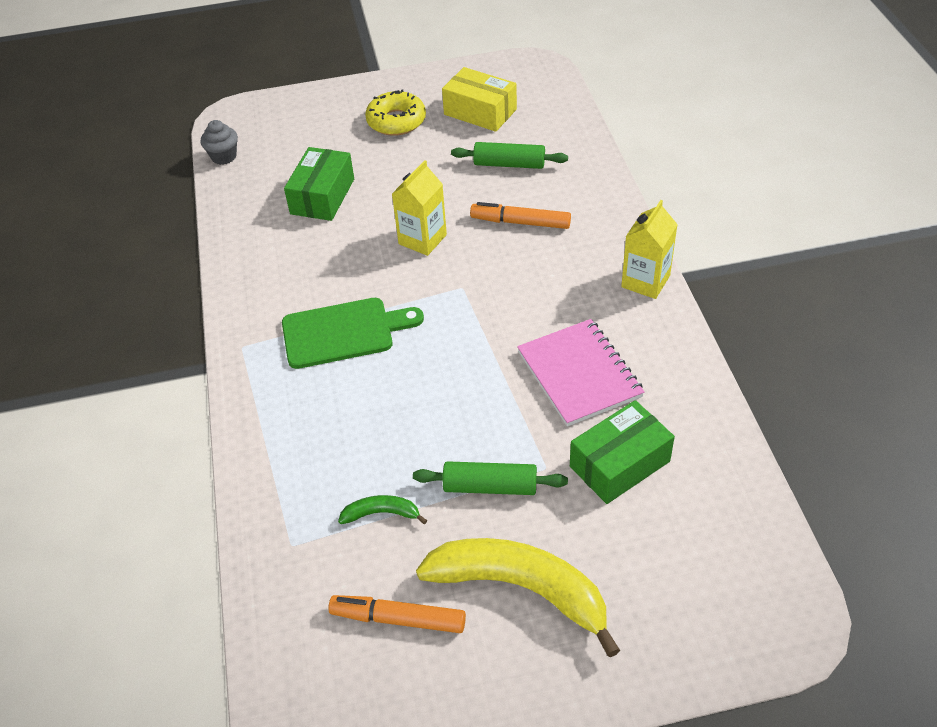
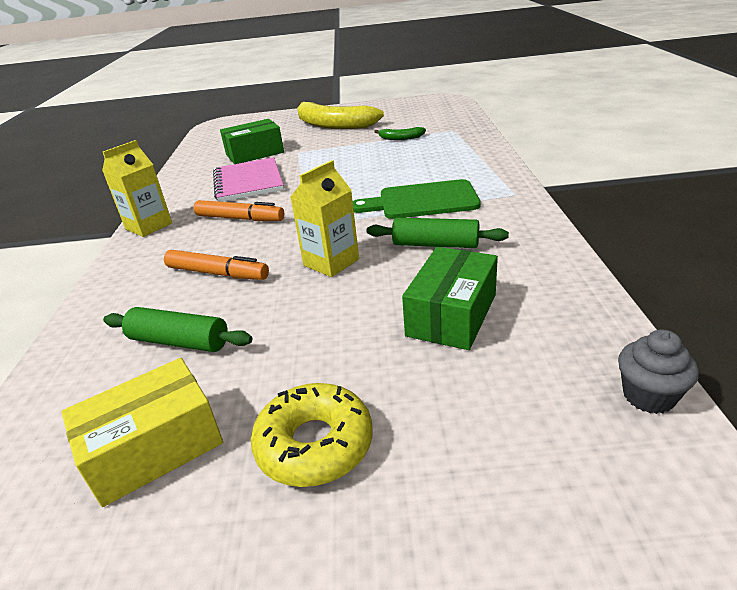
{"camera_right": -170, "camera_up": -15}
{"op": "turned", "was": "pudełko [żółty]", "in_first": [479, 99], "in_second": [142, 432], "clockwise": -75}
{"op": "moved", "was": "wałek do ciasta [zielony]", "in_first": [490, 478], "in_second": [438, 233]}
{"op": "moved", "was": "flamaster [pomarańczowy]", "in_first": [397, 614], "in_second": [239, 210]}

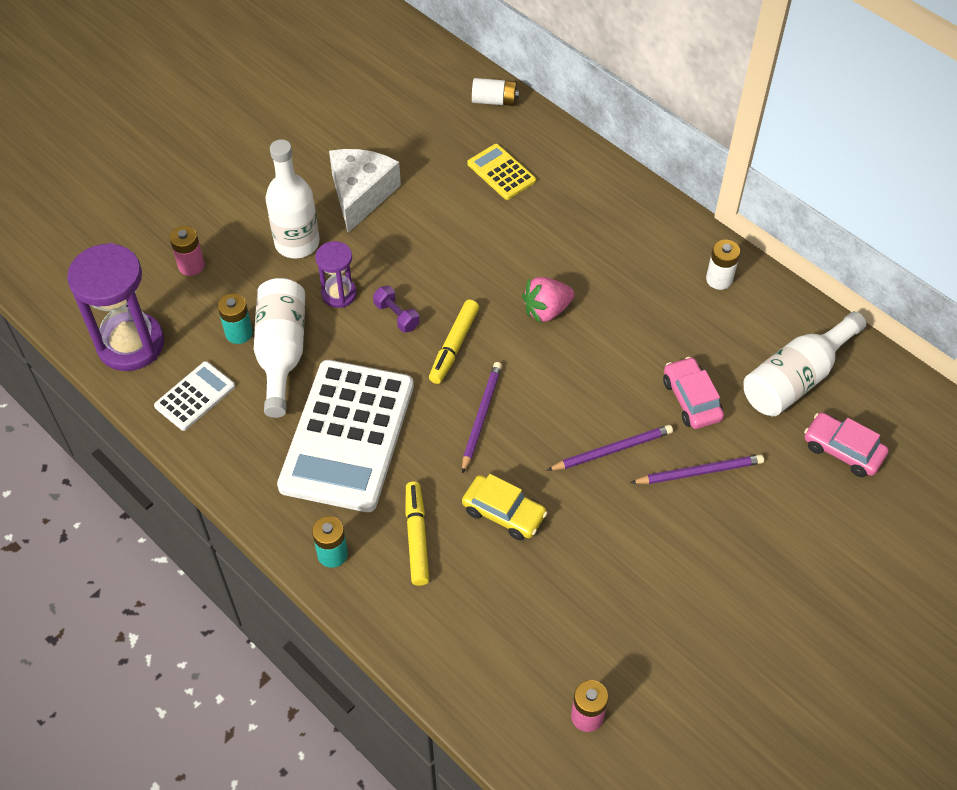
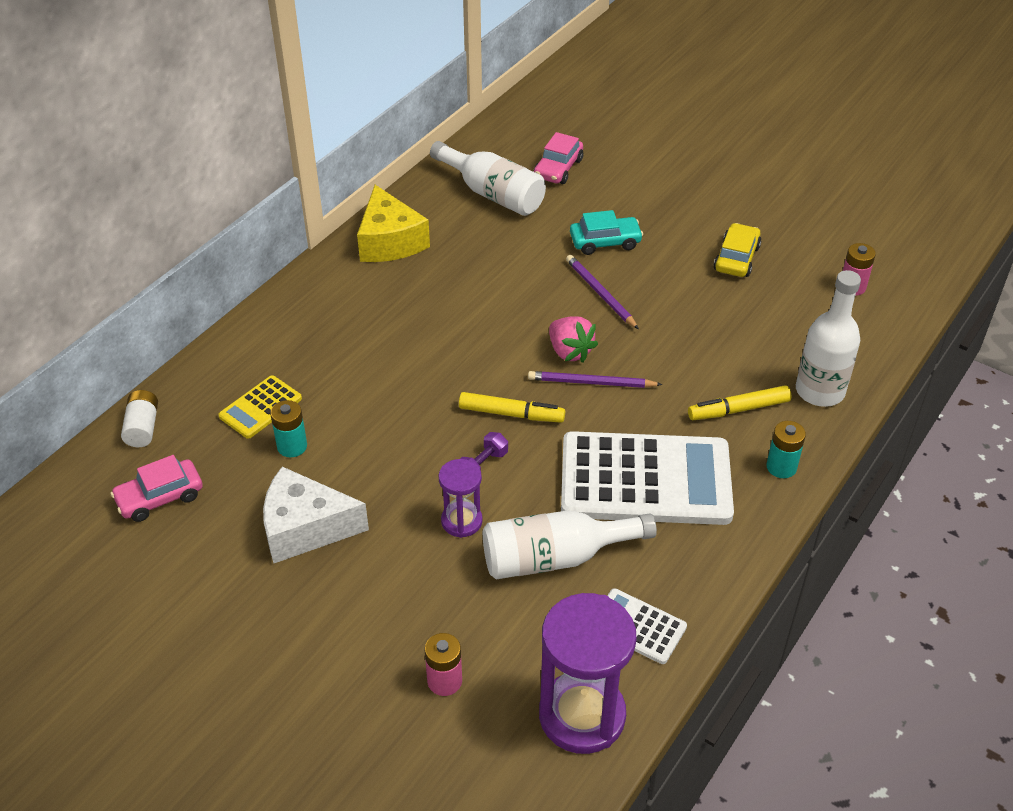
{"camera_right": -100, "camera_up": -10}
{"op": "moved", "was": "butelka [biały]", "in_first": [292, 199], "in_second": [828, 338]}
{"op": "replaced", "was": "bateria [biały]", "now": "ser [żółty]", "in_first": [723, 265], "in_second": [393, 223]}
{"op": "moved", "was": "truskawka [różowy]", "in_first": [548, 300], "in_second": [573, 339]}
{"op": "moved", "was": "bateria [turkusowy]", "in_first": [235, 318], "in_second": [288, 428]}
{"op": "moved", "was": "samochód [różowy]", "in_first": [693, 393], "in_second": [157, 488]}
{"op": "replaced", "was": "ołówek [fioletowy]", "now": "samochód [turkusowy]", "in_first": [697, 469], "in_second": [606, 232]}
{"op": "moved", "was": "samochód [żółty]", "in_first": [504, 507], "in_second": [737, 250]}

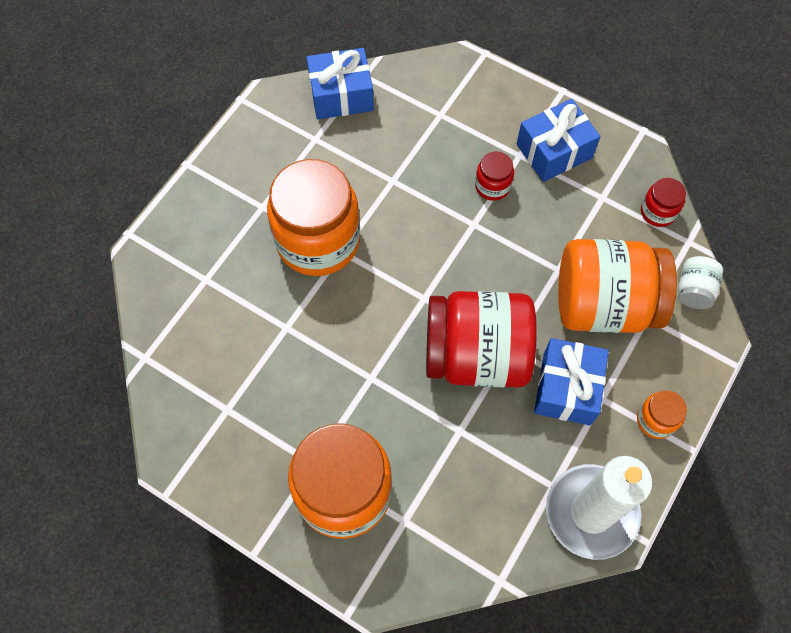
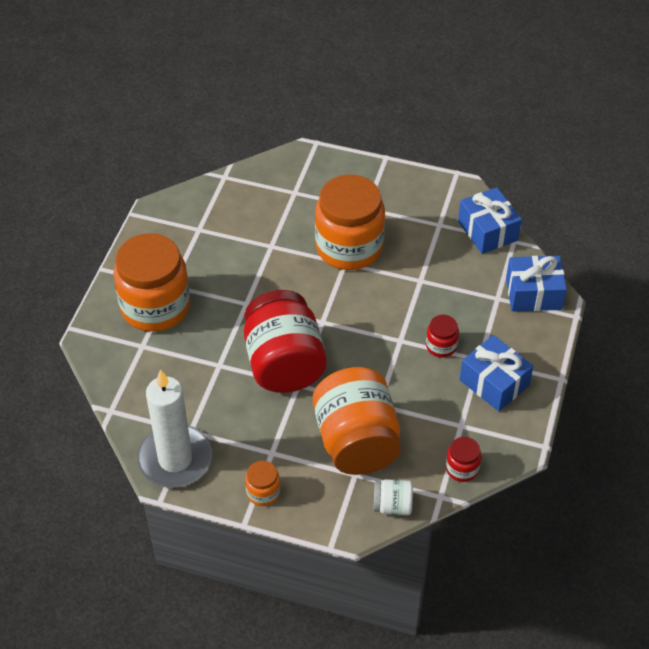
{"camera_right": 75, "camera_up": -15}
{"op": "moved", "was": "prezent [niebieski]", "in_first": [571, 381], "in_second": [536, 284]}

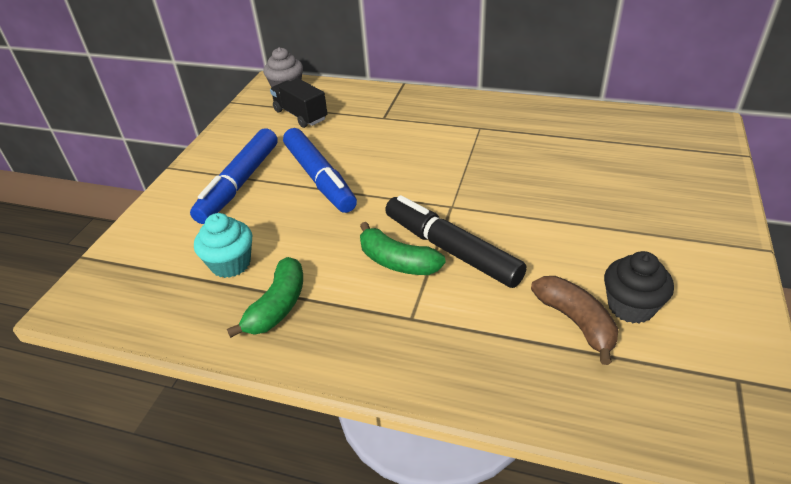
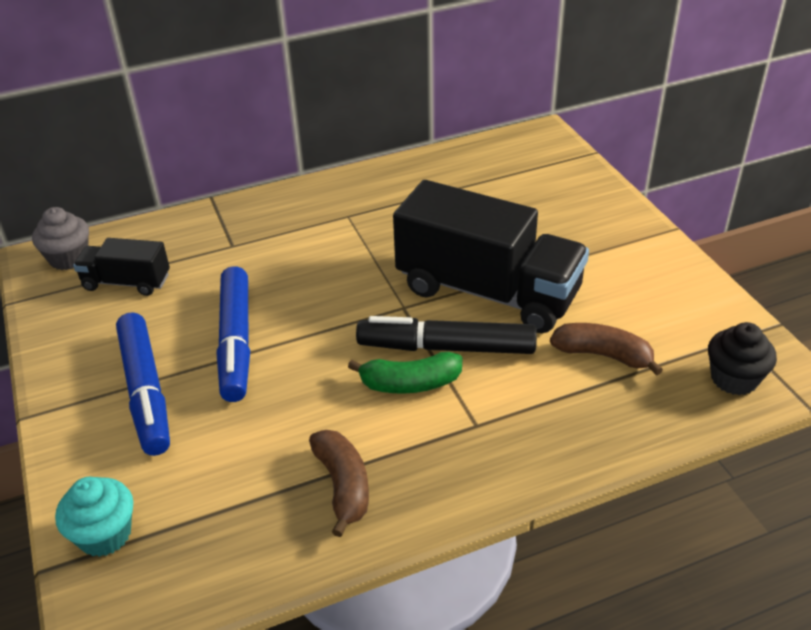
{"camera_right": -40, "camera_up": 0}
{"op": "turned", "was": "flamaster [niebieski]", "in_first": [320, 170], "in_second": [233, 334], "clockwise": 60}
{"op": "moved", "was": "muffinka [turkusowy]", "in_first": [223, 245], "in_second": [94, 517]}
{"op": "moved", "was": "muffinka [czarny]", "in_first": [639, 287], "in_second": [742, 358]}
{"op": "recoloured", "was": "banan [zielony]", "now": "banan [brązowy]", "in_first": [265, 297], "in_second": [339, 483]}
{"op": "added", "now": "ciężarówka [czarny]", "in_second": [491, 256]}

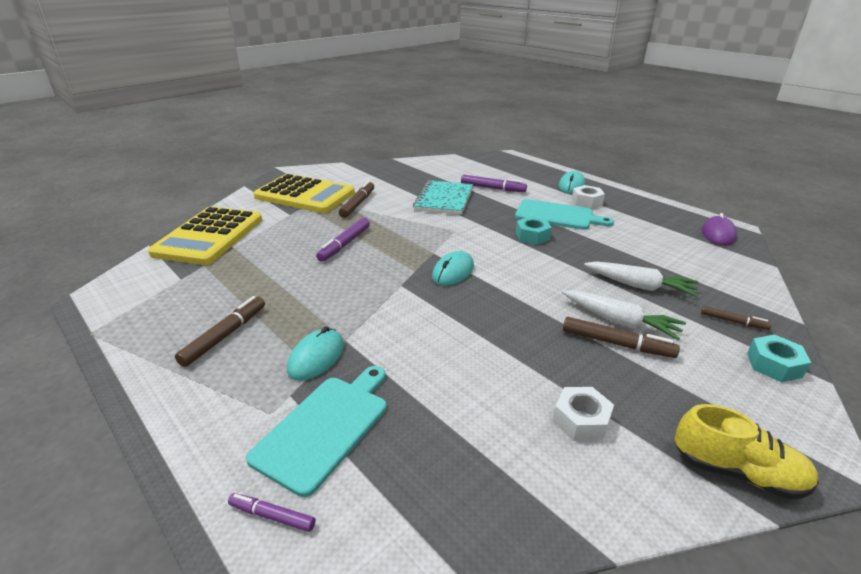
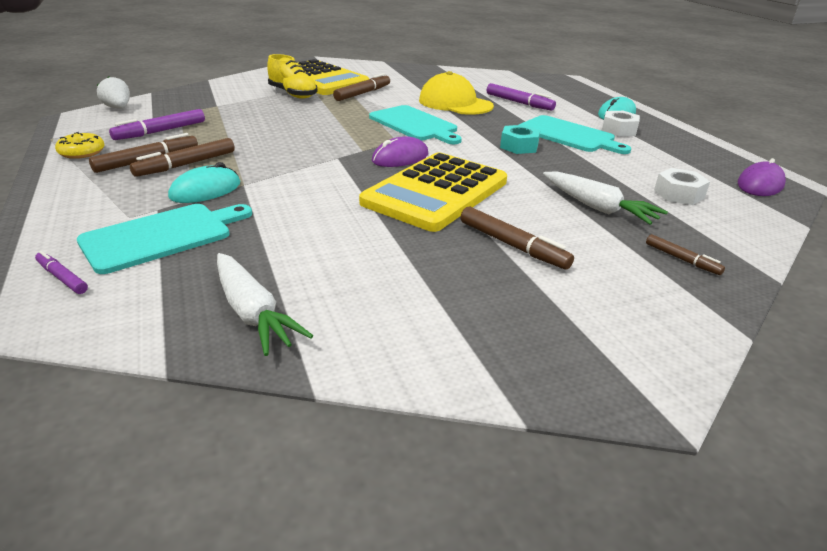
{"camera_right": 20, "camera_up": 0}
{"op": "replaced", "was": "zeszyt [turkusowy]", "now": "czapka [żółty]", "in_first": [443, 197], "in_second": [456, 93]}
{"op": "moved", "was": "kalkulator [żółty]", "in_first": [205, 236], "in_second": [433, 192]}
{"op": "moved", "was": "flamaster [fioletowy]", "in_first": [343, 240], "in_second": [157, 124]}
{"op": "recoloured", "was": "myszka [turkusowy]", "now": "myszka [fioletowy]", "in_first": [453, 268], "in_second": [400, 151]}
{"op": "moved", "was": "marchewka [biały]", "in_first": [624, 315], "in_second": [265, 304]}
{"op": "removed", "was": "nakrętka [turkusowy]", "in_first": [779, 358]}
{"op": "moved", "was": "nakrętka [biały]", "in_first": [583, 414], "in_second": [682, 186]}
{"op": "moved", "was": "but [żółty]", "in_first": [747, 451], "in_second": [292, 76]}
{"op": "added", "now": "truskawka [biały]", "in_second": [113, 92]}
{"op": "added", "now": "deska do krojenia [turkusowy]", "in_second": [415, 124]}
{"op": "added", "now": "donut [żółty]", "in_second": [79, 145]}
{"op": "added", "now": "flamaster [brązowy]", "in_second": [182, 157]}

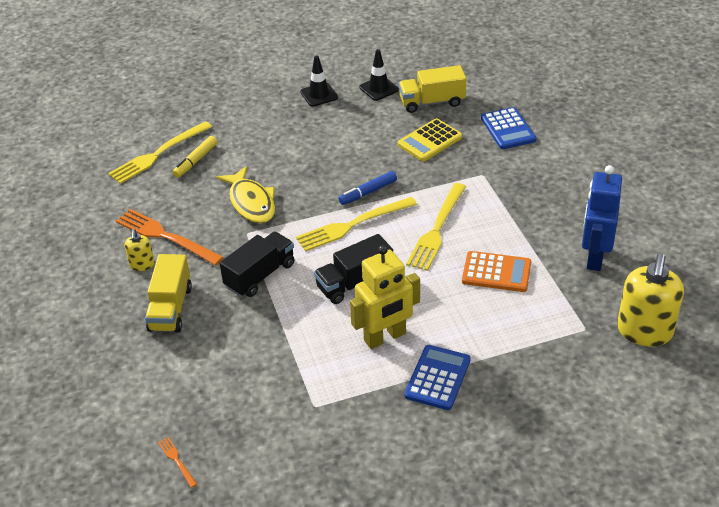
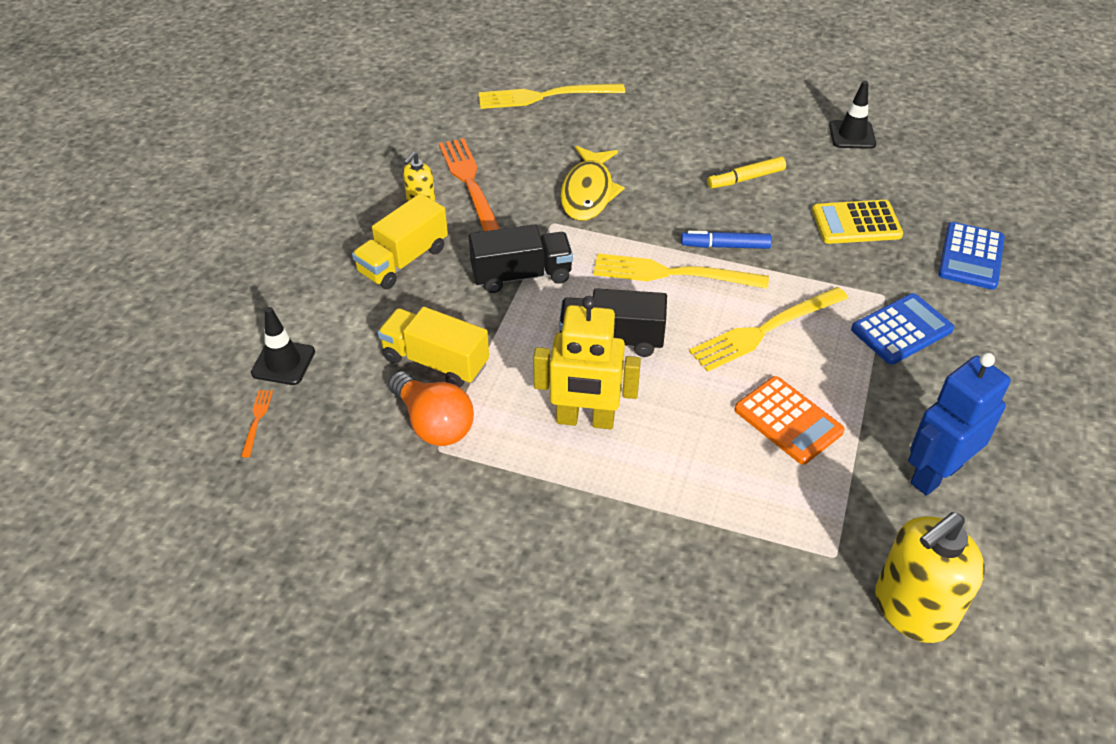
{"camera_right": 35, "camera_up": 5}
{"op": "moved", "was": "pachołek [czarny]", "in_first": [319, 81], "in_second": [283, 346]}
{"op": "moved", "was": "ciężarówka [żółty]", "in_first": [432, 89], "in_second": [433, 347]}
{"op": "moved", "was": "flamaster [żółty]", "in_first": [194, 157], "in_second": [746, 172]}
{"op": "moved", "was": "kalkulator [niebieski]", "in_first": [438, 377], "in_second": [902, 329]}
{"op": "added", "now": "żarówka [pomarańczowy]", "in_second": [431, 408]}

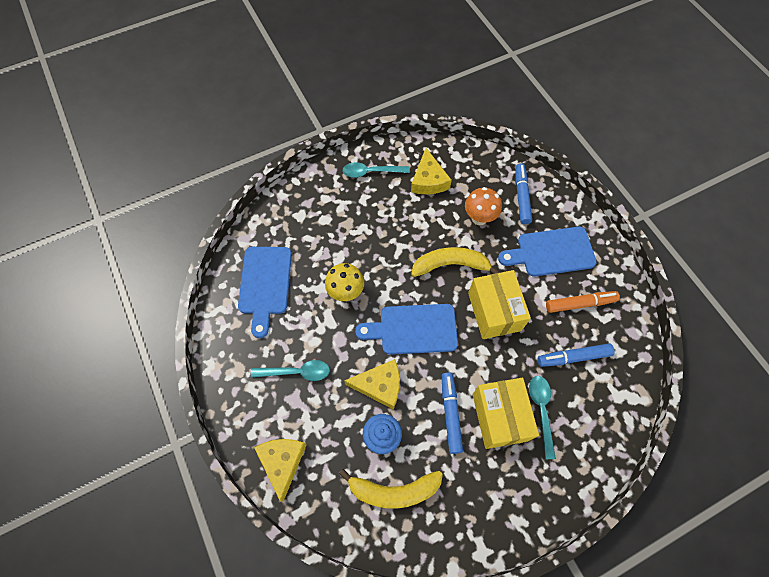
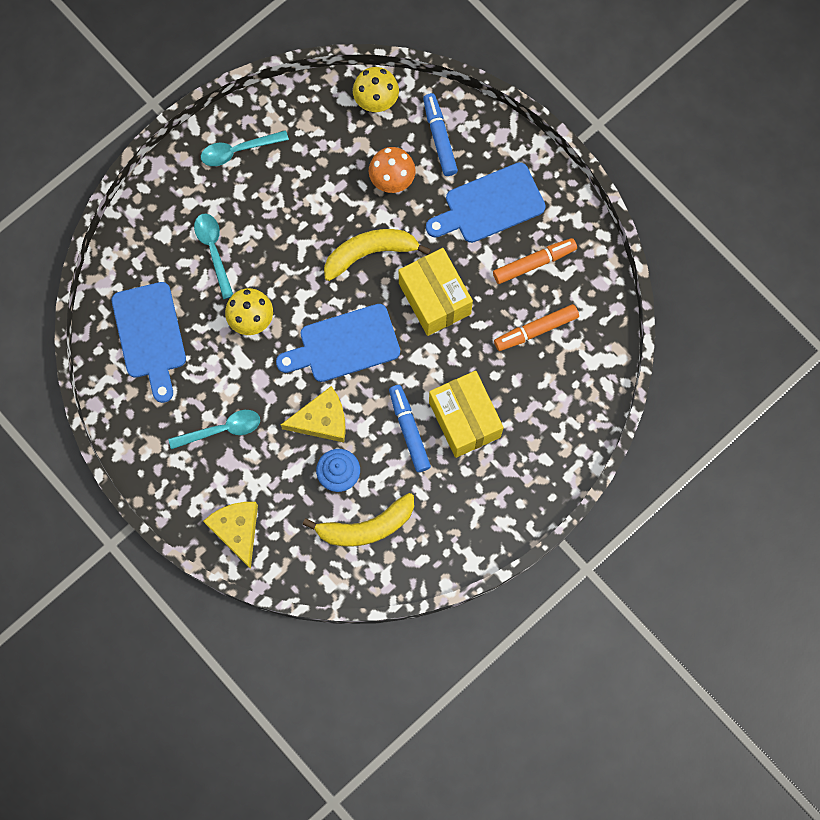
{"camera_right": -15, "camera_up": 10}
{"op": "removed", "was": "ser [żółty]", "in_first": [431, 171]}
{"op": "recoloured", "was": "flamaster [niebieski]", "now": "flamaster [pomarańczowy]", "in_first": [576, 355], "in_second": [536, 327]}
{"op": "moved", "was": "łyżka [turkusowy]", "in_first": [542, 417], "in_second": [213, 256]}
{"op": "added", "now": "grzyb [żółty]", "in_second": [376, 90]}

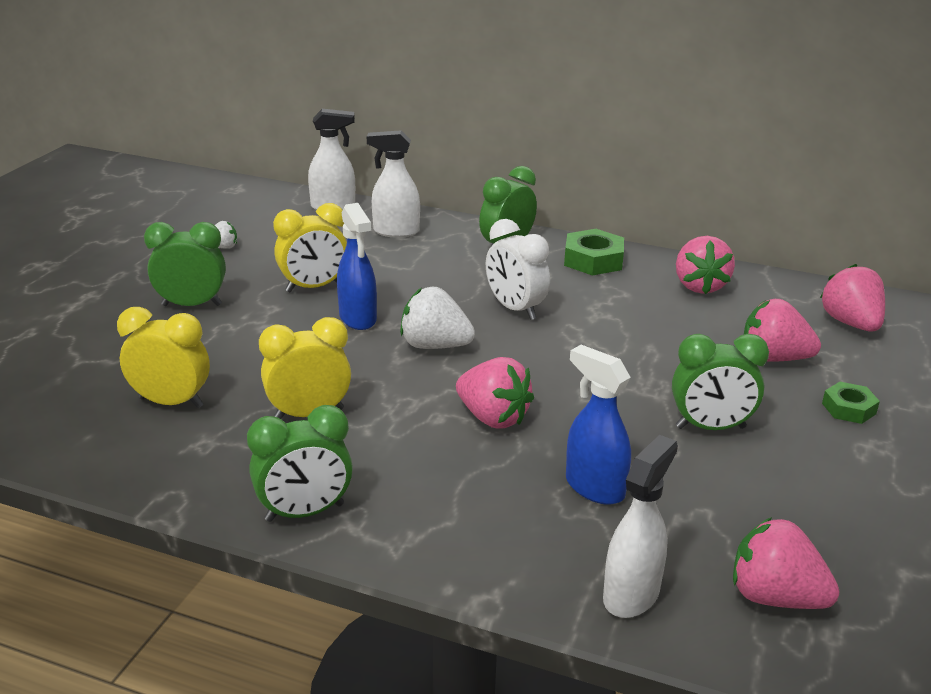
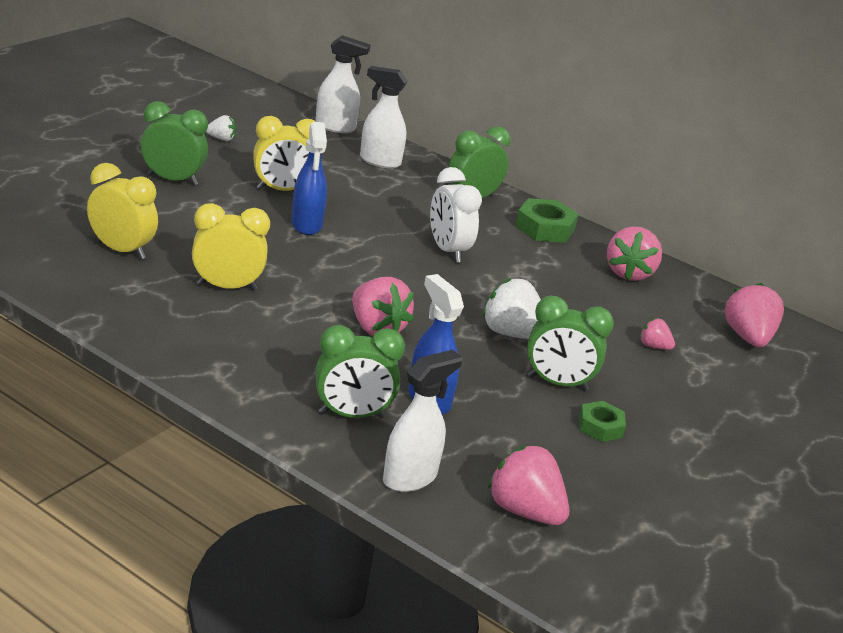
{"camera_right": 10, "camera_up": 0}
{"op": "moved", "was": "truskawka [biały]", "in_first": [437, 318], "in_second": [511, 308]}
{"op": "resized", "was": "truskawka [różowy]", "in_first": [782, 330], "in_second": [657, 334], "ratio": 0.52}
{"op": "moved", "was": "nakrętka [zielony]", "in_first": [851, 403], "in_second": [602, 421]}
{"op": "moved", "was": "budzik [zielony]", "in_first": [300, 463], "in_second": [360, 371]}

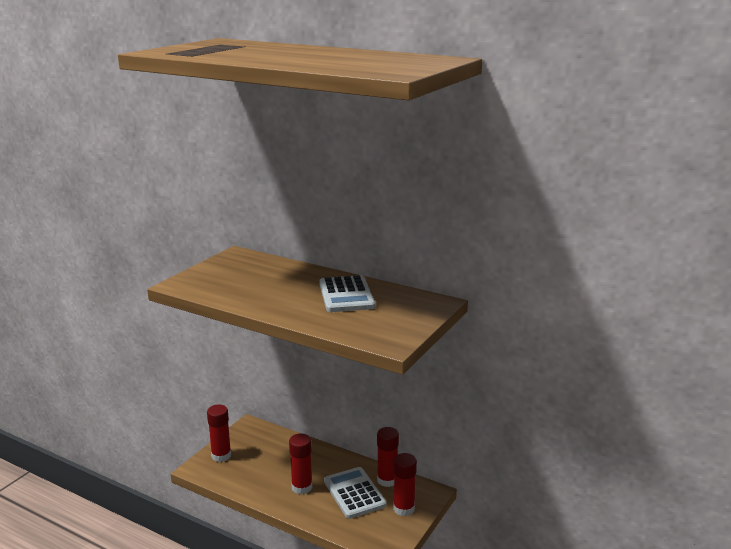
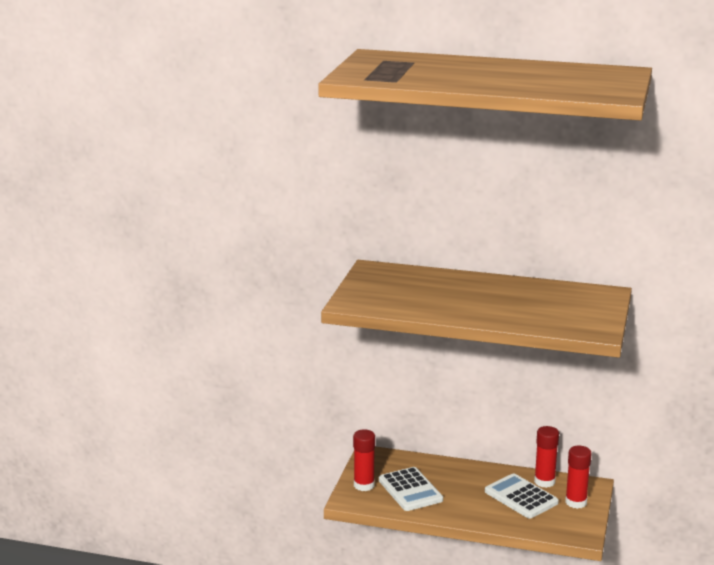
{"camera_right": -15, "camera_up": 0}
{"op": "moved", "was": "kalkulator [biały]", "in_first": [347, 293], "in_second": [411, 489]}
{"op": "removed", "was": "klej w sztyfcie [czerwony]", "in_first": [300, 463]}

